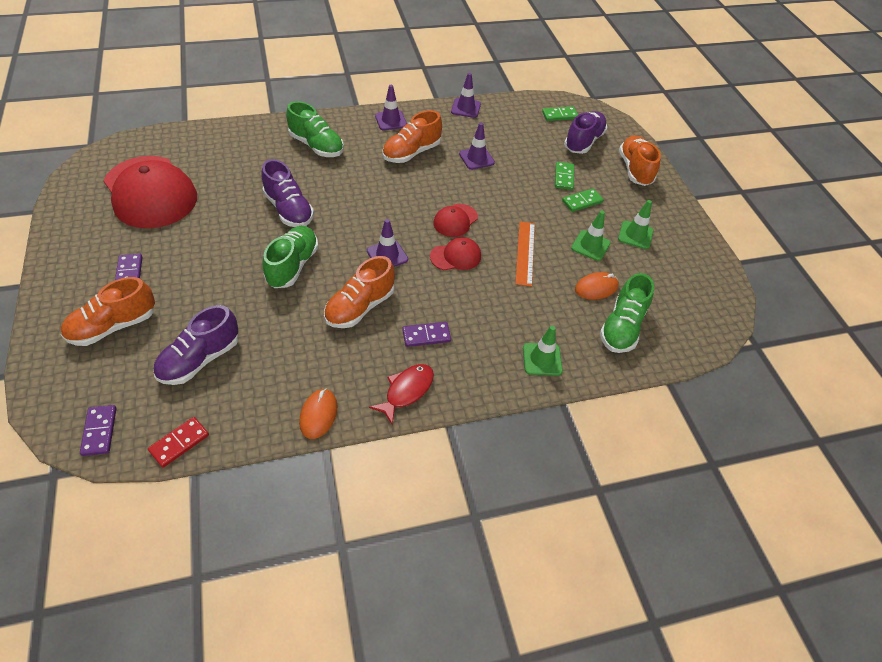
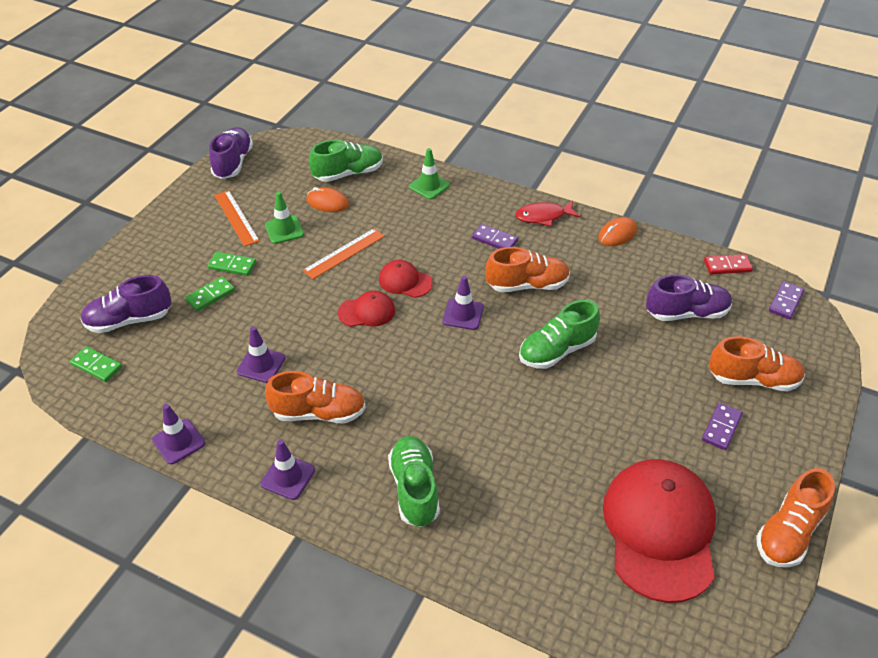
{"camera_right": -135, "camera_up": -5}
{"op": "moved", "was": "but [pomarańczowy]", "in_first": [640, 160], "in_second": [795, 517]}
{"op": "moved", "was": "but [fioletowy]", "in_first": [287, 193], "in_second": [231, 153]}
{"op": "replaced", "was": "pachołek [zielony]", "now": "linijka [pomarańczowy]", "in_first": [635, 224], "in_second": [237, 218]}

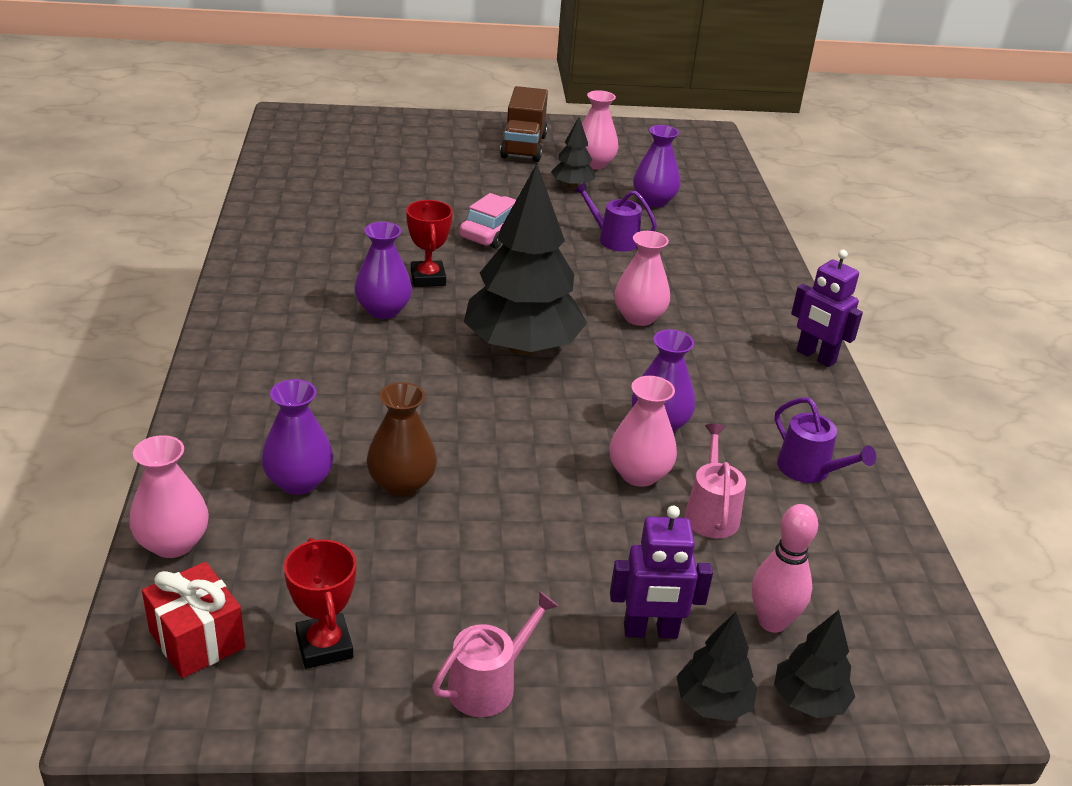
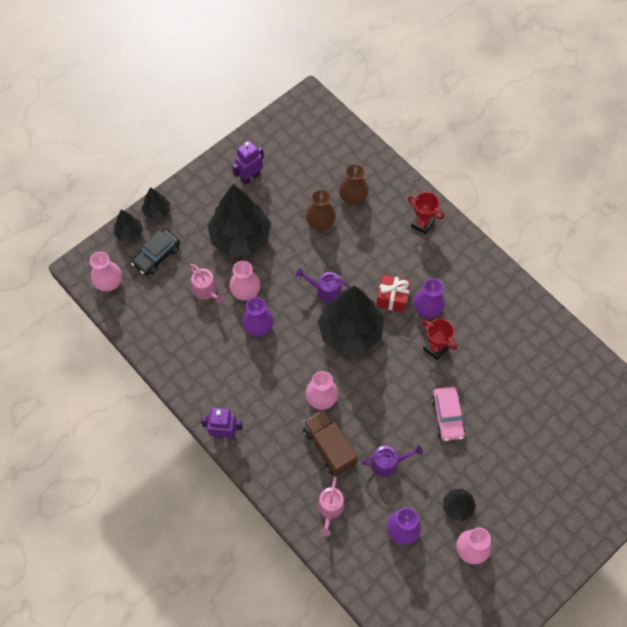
{"camera_right": 145, "camera_up": 30}
{"op": "moved", "was": "ciężarówka [brązowy]", "in_first": [524, 124], "in_second": [330, 442]}
{"op": "recoloured", "was": "wazon [fioletowy]", "now": "wazon [brązowy]", "in_first": [297, 437], "in_second": [354, 184]}
{"op": "moved", "was": "konewka [fioletowy]", "in_first": [825, 440], "in_second": [323, 285]}
{"op": "moved", "was": "wazon [różowy]", "in_first": [169, 496], "in_second": [106, 271]}
{"op": "replaced", "was": "kręgiel [różowy]", "now": "samochód [czarny]", "in_first": [785, 568], "in_second": [155, 252]}
{"op": "moved", "was": "robot [fioletowy]", "in_first": [661, 572], "in_second": [248, 163]}
{"op": "moved", "was": "puchar [czerwony]", "in_first": [320, 603], "in_second": [426, 213]}
{"op": "moved", "was": "prezent [czerwony]", "in_first": [193, 620], "in_second": [393, 294]}
{"op": "moved", "was": "konewka [różowy]", "in_first": [495, 654], "in_second": [331, 507]}
{"op": "added", "now": "drzewko [czarny]", "in_second": [239, 220]}

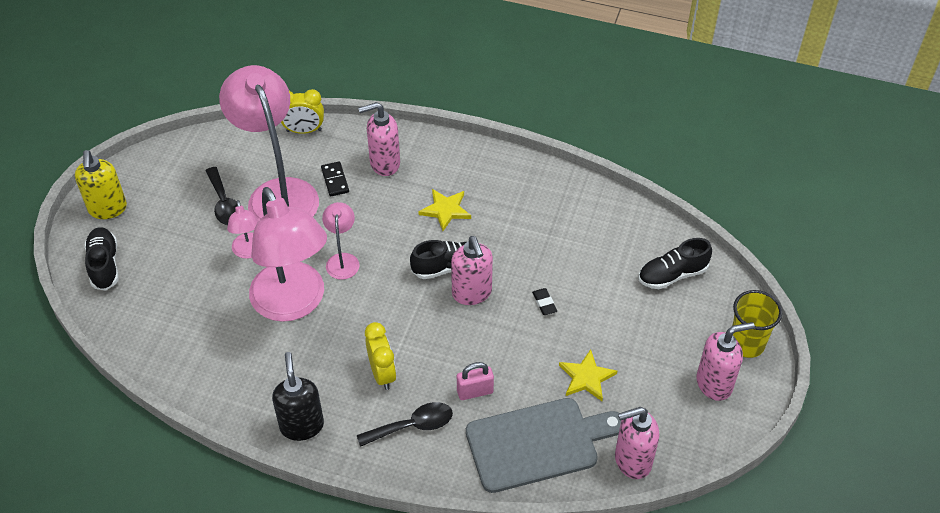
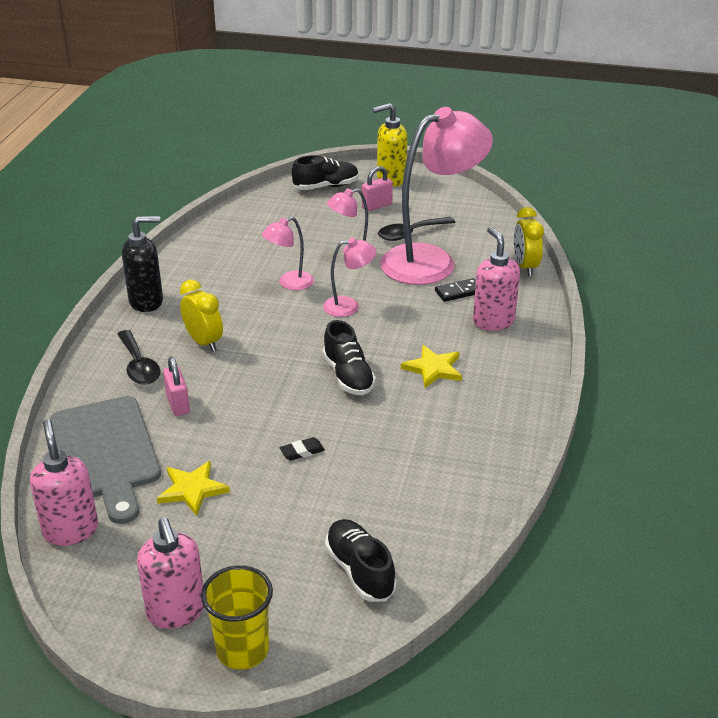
{"camera_right": 85, "camera_up": -15}
{"op": "resized", "was": "lampka [różowy]", "in_first": [288, 254], "in_second": [288, 253], "ratio": 0.46}
{"op": "removed", "was": "dozownik mydła [różowy]", "in_first": [472, 270]}
{"op": "turned", "was": "budzik [żółty]", "in_first": [380, 356], "in_second": [201, 316], "clockwise": -105}
{"op": "added", "now": "kłódka [różowy]", "in_second": [377, 188]}

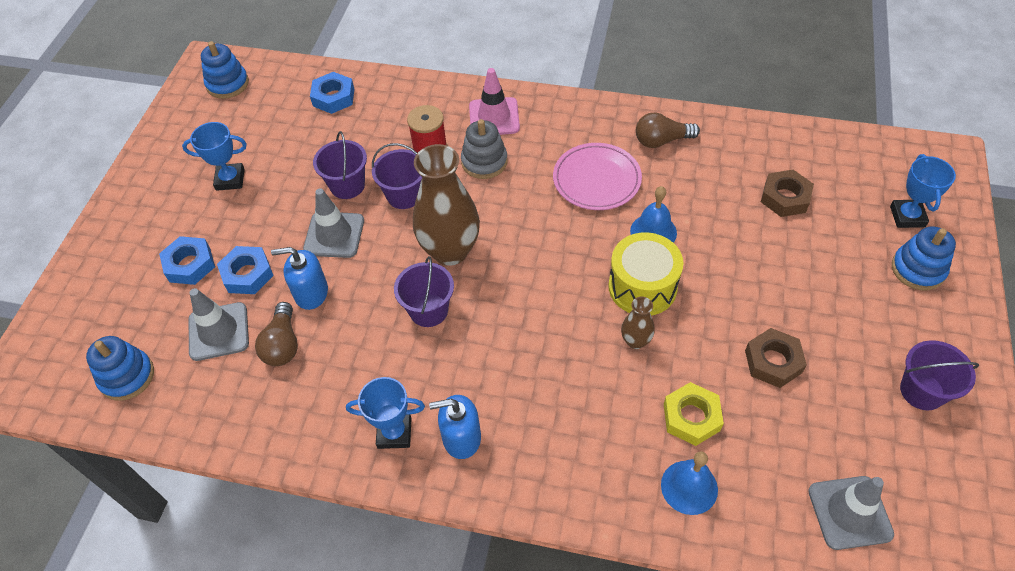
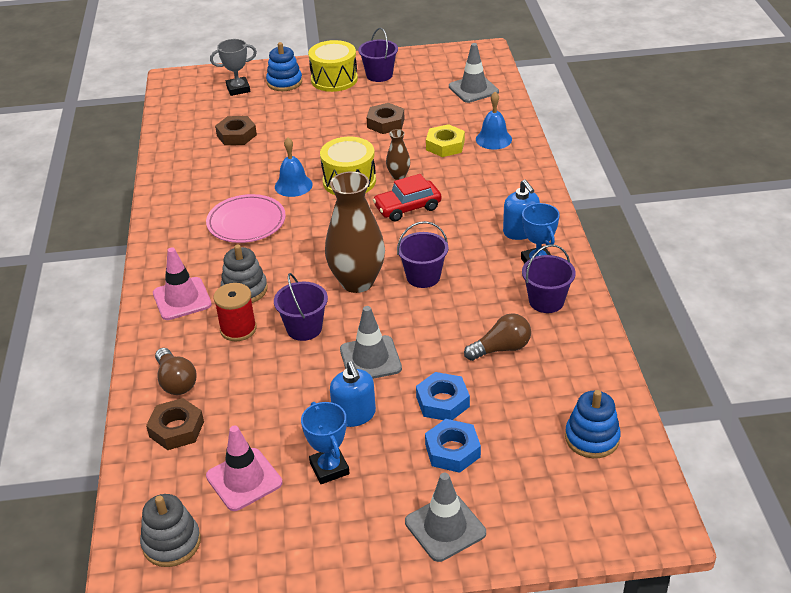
{"camera_right": -110, "camera_up": -15}
{"op": "recoloured", "was": "zabawka nakładanka [niebieski]", "now": "zabawka nakładanka [szary]", "in_first": [225, 70], "in_second": [170, 530]}
{"op": "recoloured", "was": "nakrętka [niebieski]", "now": "nakrętka [brązowy]", "in_first": [332, 93], "in_second": [175, 424]}
{"op": "moved", "was": "żarówka [brązowy]", "in_first": [668, 130], "in_second": [176, 371]}
{"op": "moved", "was": "wiadro [fioletowy]", "in_first": [340, 165], "in_second": [549, 278]}
{"op": "recoloured", "was": "puchar [niebieski]", "now": "puchar [szary]", "in_first": [923, 191], "in_second": [233, 67]}
{"op": "moved", "was": "dozownik mydła [niebieski]", "in_first": [299, 278], "in_second": [353, 394]}
{"op": "moved", "was": "pachołek [szary]", "in_first": [219, 324], "in_second": [445, 517]}
{"op": "added", "now": "bęben [żółty]", "in_second": [333, 66]}
{"op": "added", "now": "samochód [czerwony]", "in_second": [407, 198]}
{"op": "added", "now": "pachołek [różowy]", "in_second": [244, 468]}

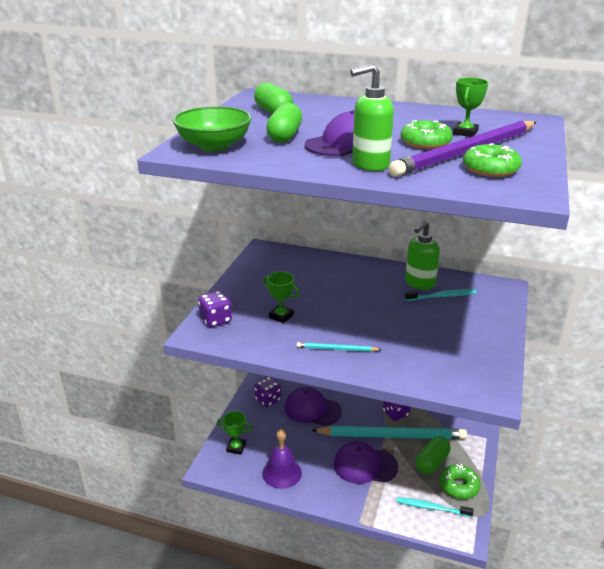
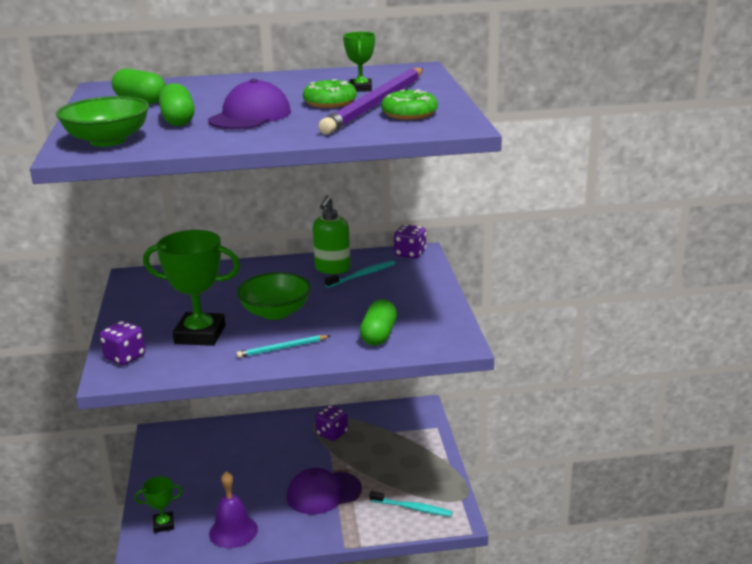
{"camera_right": -25, "camera_up": -5}
{"op": "removed", "was": "dozownik mydła [zielony]", "in_first": [372, 117]}
{"op": "resized", "was": "puchar [zielony]", "in_first": [281, 297], "in_second": [191, 288], "ratio": 1.92}
{"op": "moved", "was": "kostka do gry [fioletowy]", "in_first": [267, 392], "in_second": [410, 241]}
{"op": "removed", "was": "czapka [fioletowy]", "in_first": [313, 406]}
{"op": "removed", "was": "ołówek [turkusowy]", "in_first": [389, 432]}
{"op": "moved", "was": "kapsułka [zielony]", "in_first": [433, 455], "in_second": [378, 322]}
{"op": "removed", "was": "donut [zielony]", "in_first": [459, 481]}
{"op": "turned", "was": "szczoteczka do zębów [turkusowy]", "in_first": [435, 507], "in_second": [410, 504], "clockwise": -150}
{"op": "added", "now": "miska [zielony]", "in_second": [274, 296]}

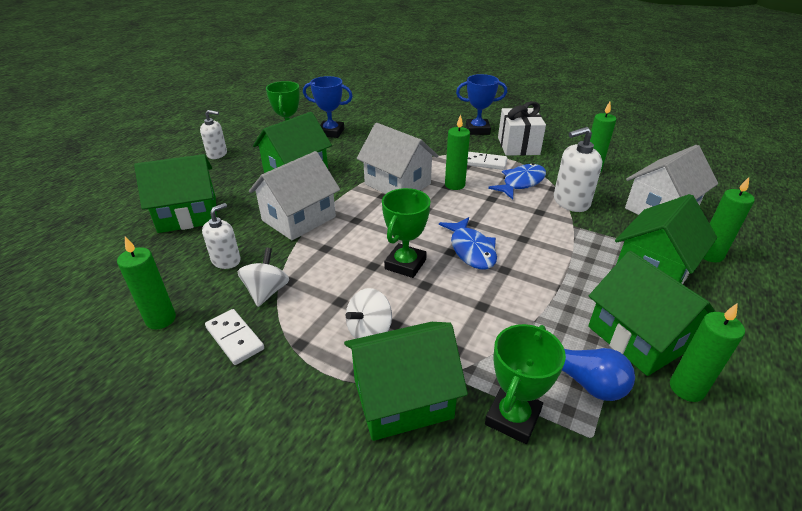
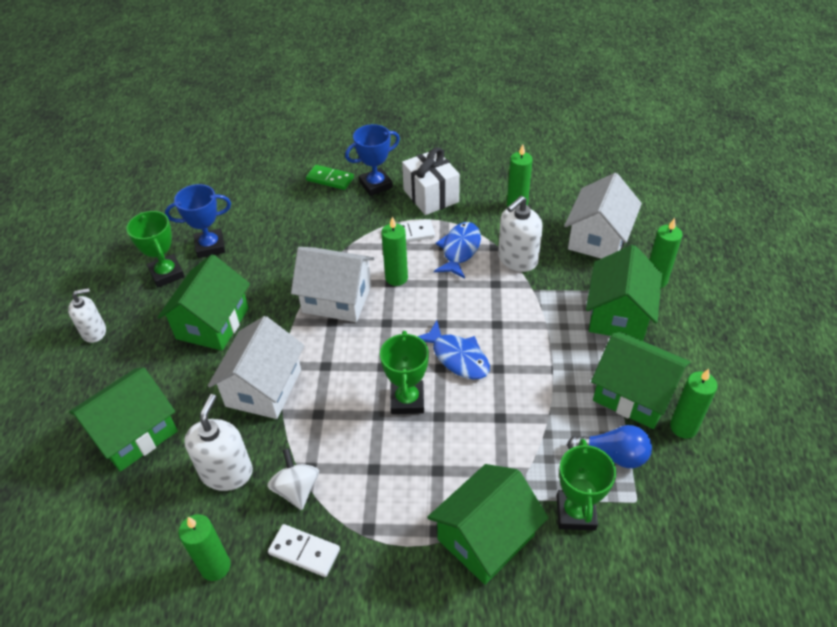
{"camera_right": -25, "camera_up": 10}
{"op": "resized", "was": "dozownik mydła [biały]", "in_first": [221, 236], "in_second": [218, 442], "ratio": 1.5}
{"op": "removed", "was": "bączek [biały]", "in_first": [368, 313]}
{"op": "added", "now": "kostka domina [zielony]", "in_second": [330, 177]}

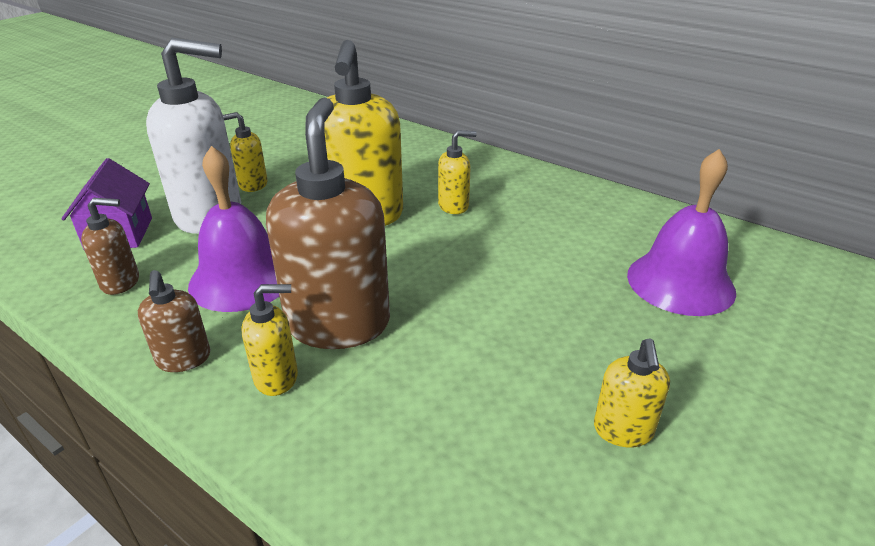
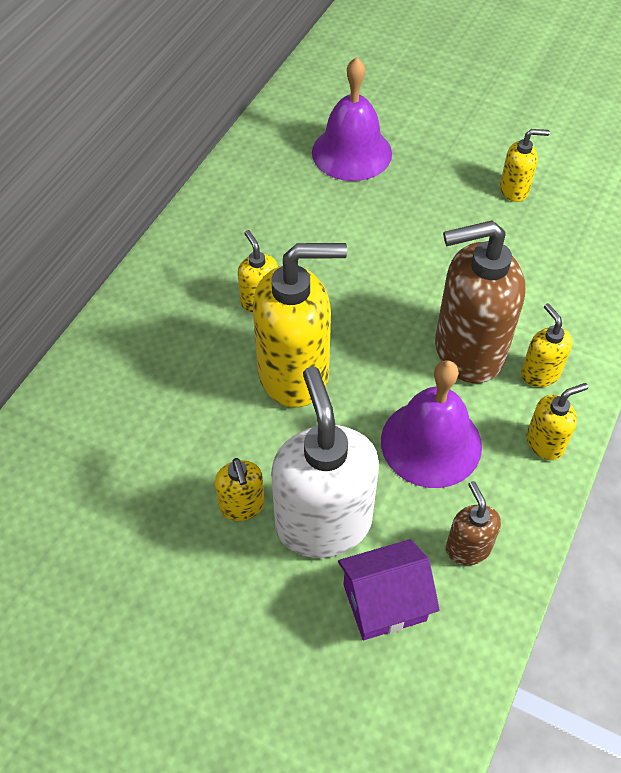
{"camera_right": -100, "camera_up": 20}
{"op": "recoloured", "was": "dozownik mydła [brązowy]", "now": "dozownik mydła [żółty]", "in_first": [174, 321], "in_second": [557, 421]}

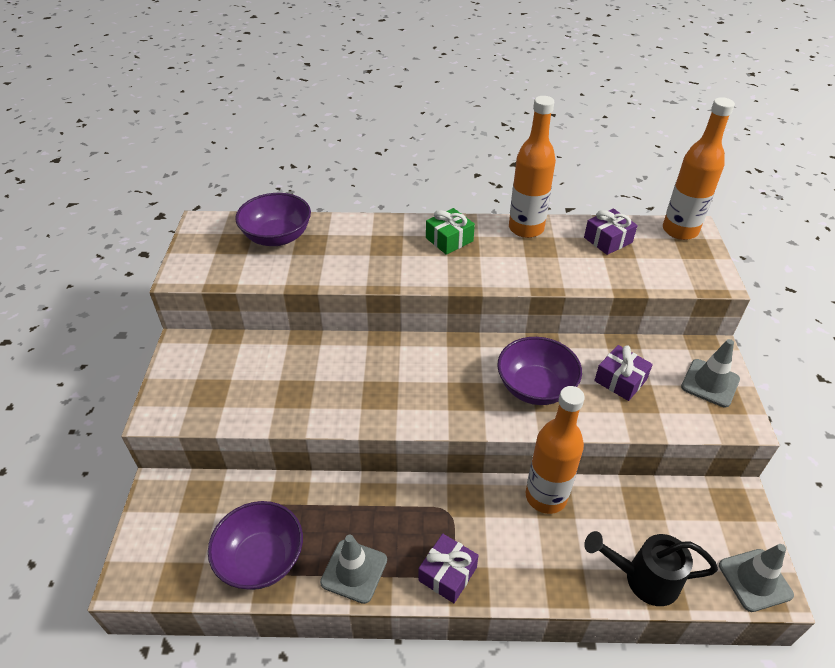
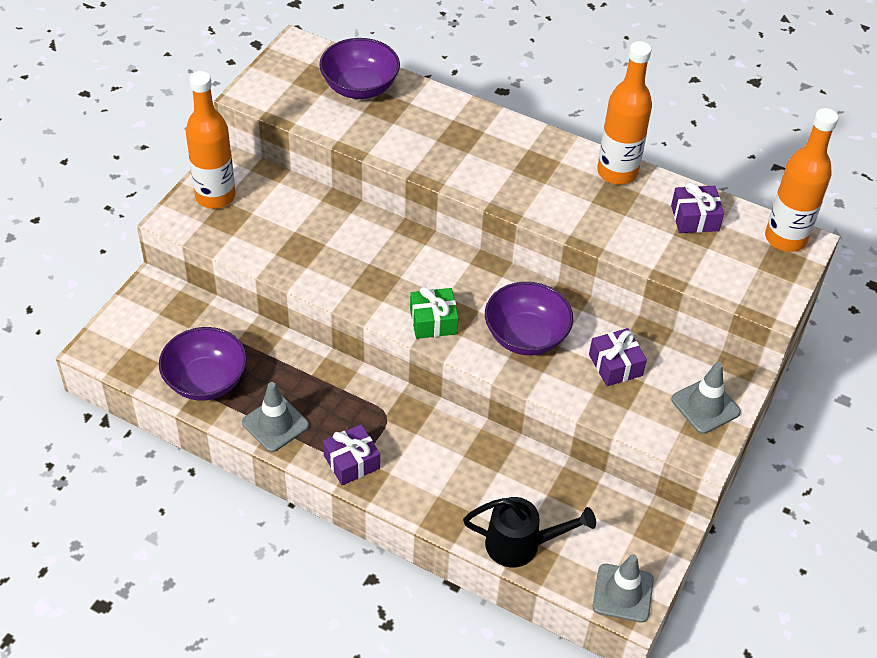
{"camera_right": 25, "camera_up": 5}
{"op": "moved", "was": "prezent [zielony]", "in_first": [450, 231], "in_second": [434, 313]}
{"op": "moved", "was": "butelka [pomarańczowy]", "in_first": [555, 450], "in_second": [210, 140]}
{"op": "turned", "was": "konewka [czarny]", "in_first": [651, 568], "in_second": [529, 532], "clockwise": 150}

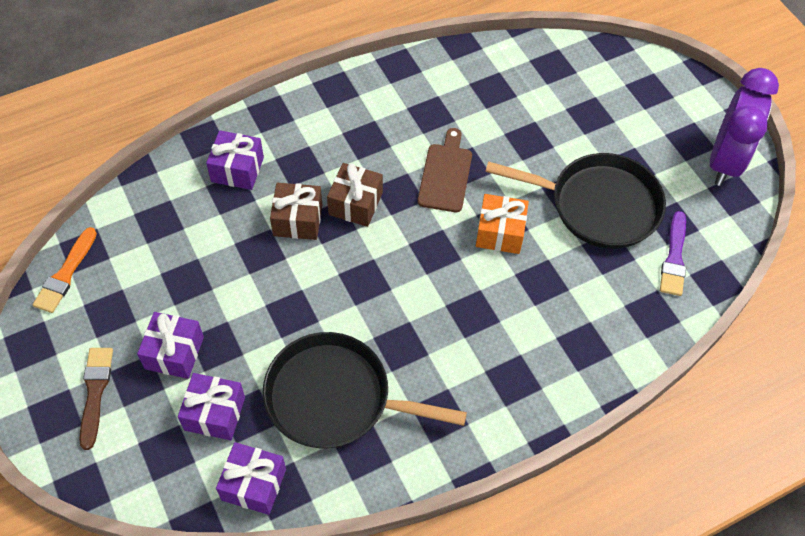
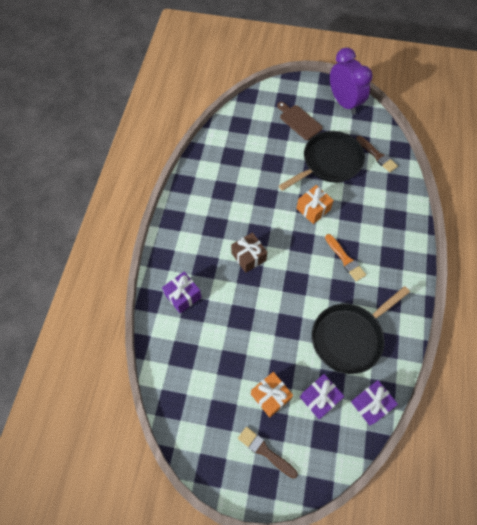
{"camera_right": -50, "camera_up": 5}
{"op": "moved", "was": "deska do krojenia [brązowy]", "in_first": [445, 170], "in_second": [300, 121]}
{"op": "removed", "was": "prezent [brązowy]", "in_first": [296, 211]}
{"op": "recoloured", "was": "pędzel [fioletowy]", "now": "pędzel [brązowy]", "in_first": [673, 253], "in_second": [377, 154]}
{"op": "moved", "was": "pędzel [pomarańczowy]", "in_first": [65, 270], "in_second": [345, 257]}
{"op": "recoloured", "was": "prezent [fioletowy]", "now": "prezent [pomarańczowy]", "in_first": [170, 345], "in_second": [272, 394]}

